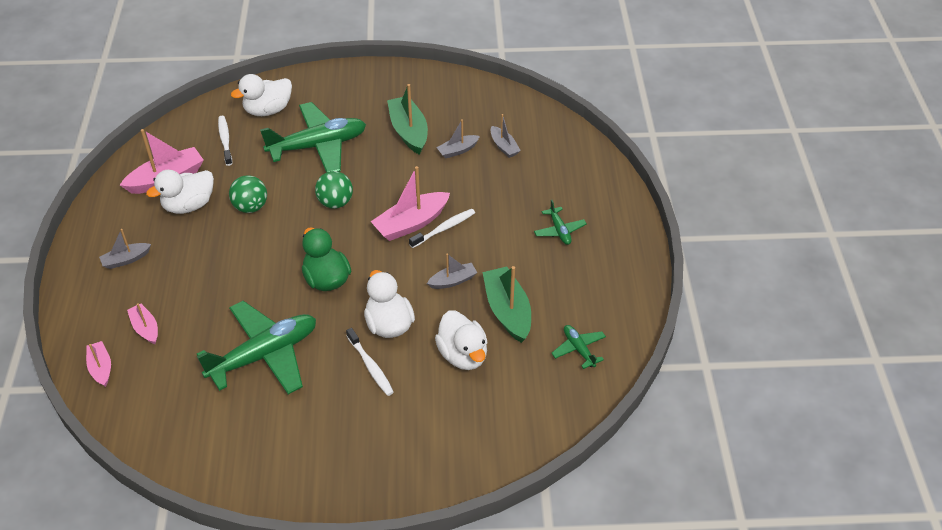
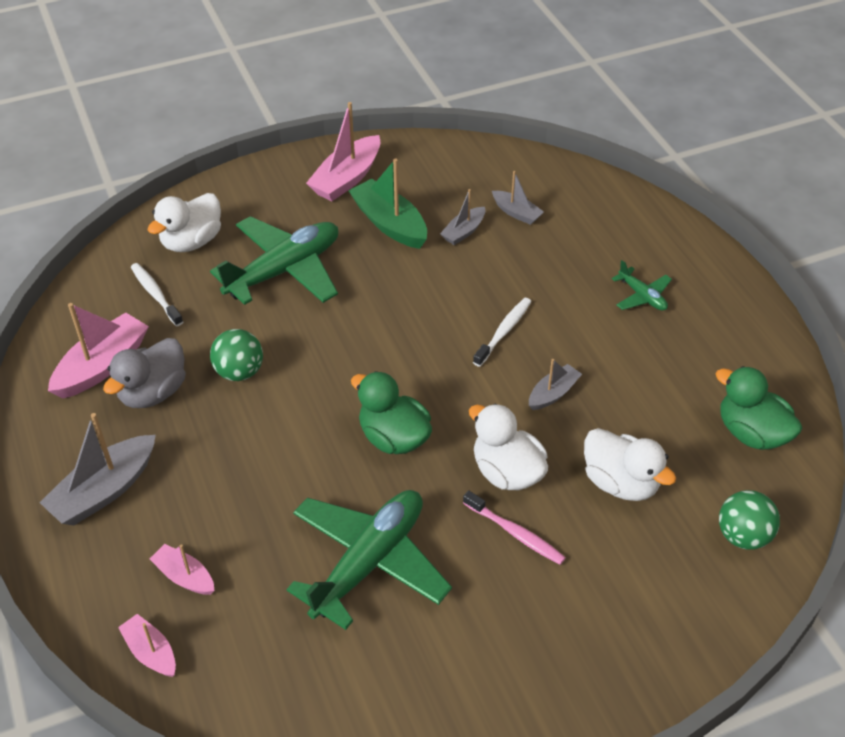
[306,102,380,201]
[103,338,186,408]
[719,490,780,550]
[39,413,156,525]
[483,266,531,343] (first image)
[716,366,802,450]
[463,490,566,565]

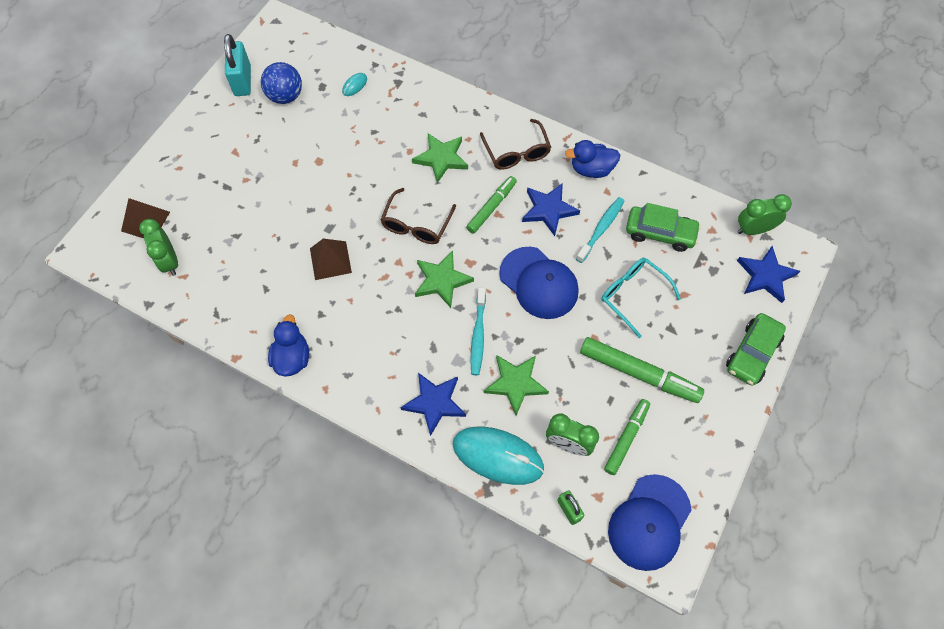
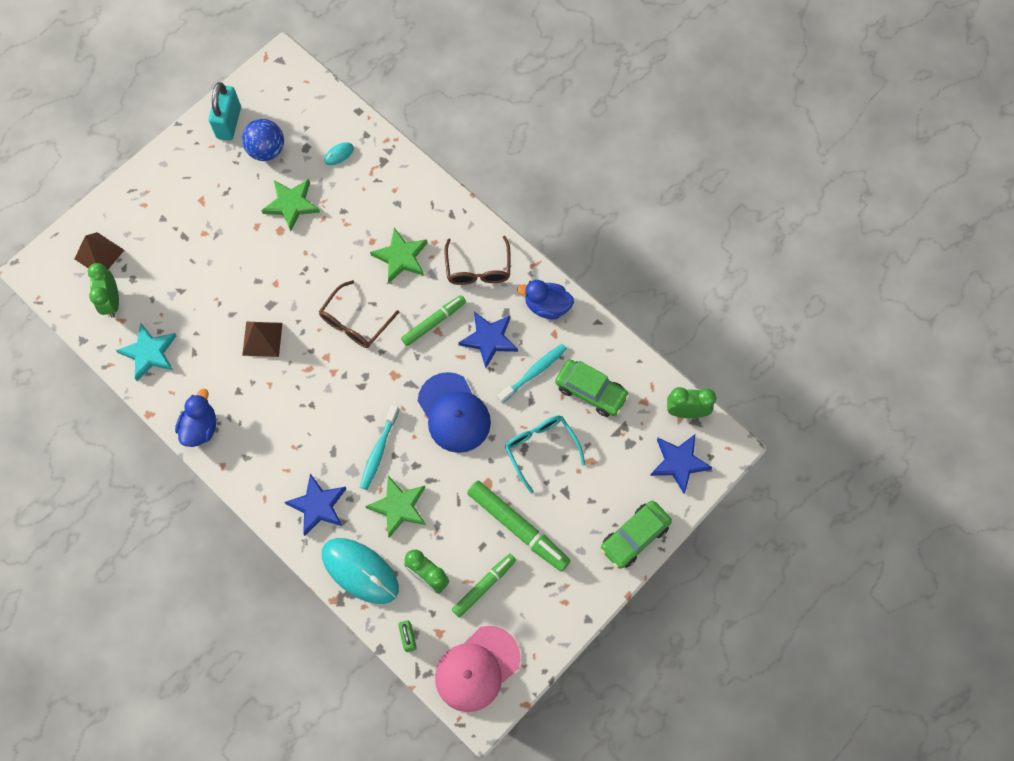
[261,179,320,231]
[435,626,520,712]
[116,323,176,381]

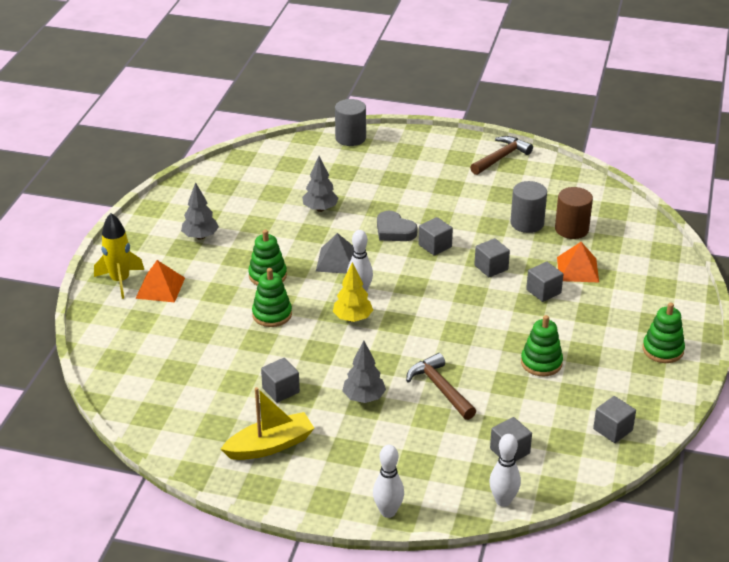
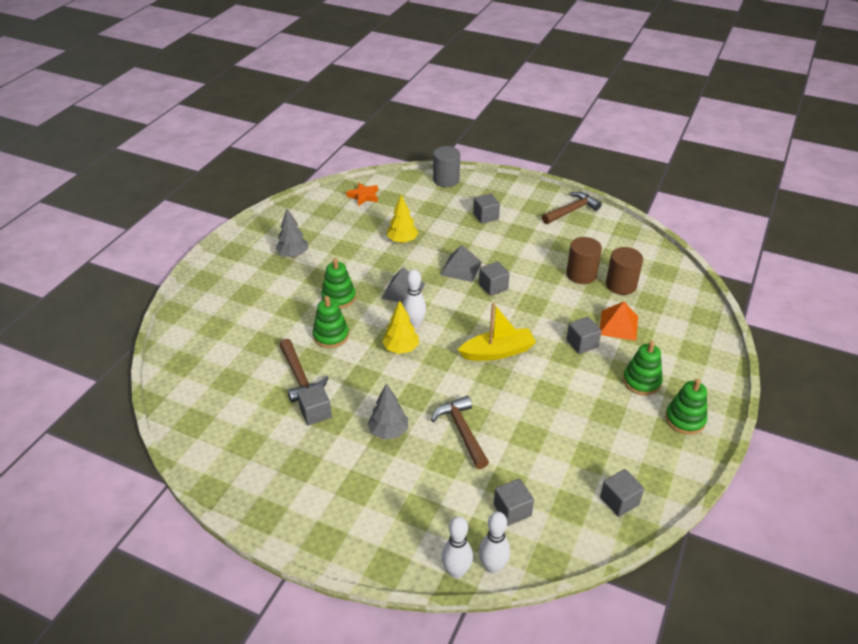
[387,195,418,243]
[566,237,602,284]
[440,245,482,282]
[94,213,144,299] (first image)
[473,193,500,224]
[135,260,185,302] (first image)
[623,341,663,395]
[458,303,536,361]
[441,516,473,578]
[346,183,378,206]
[279,339,329,403]

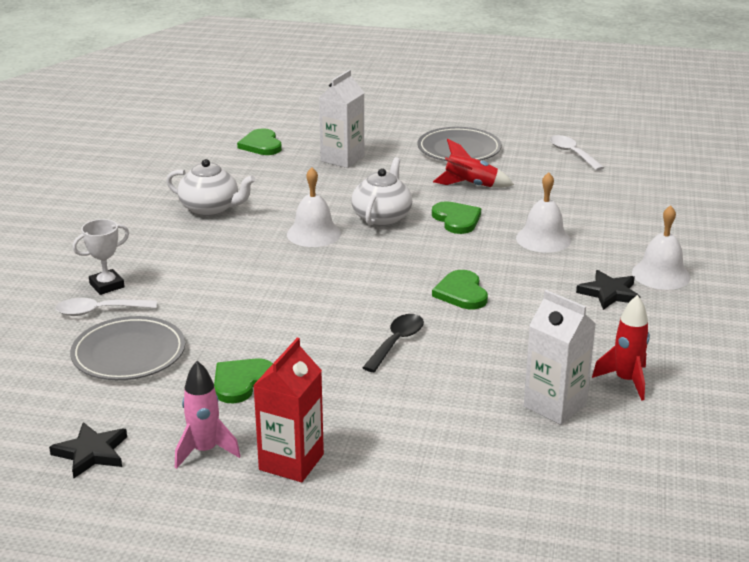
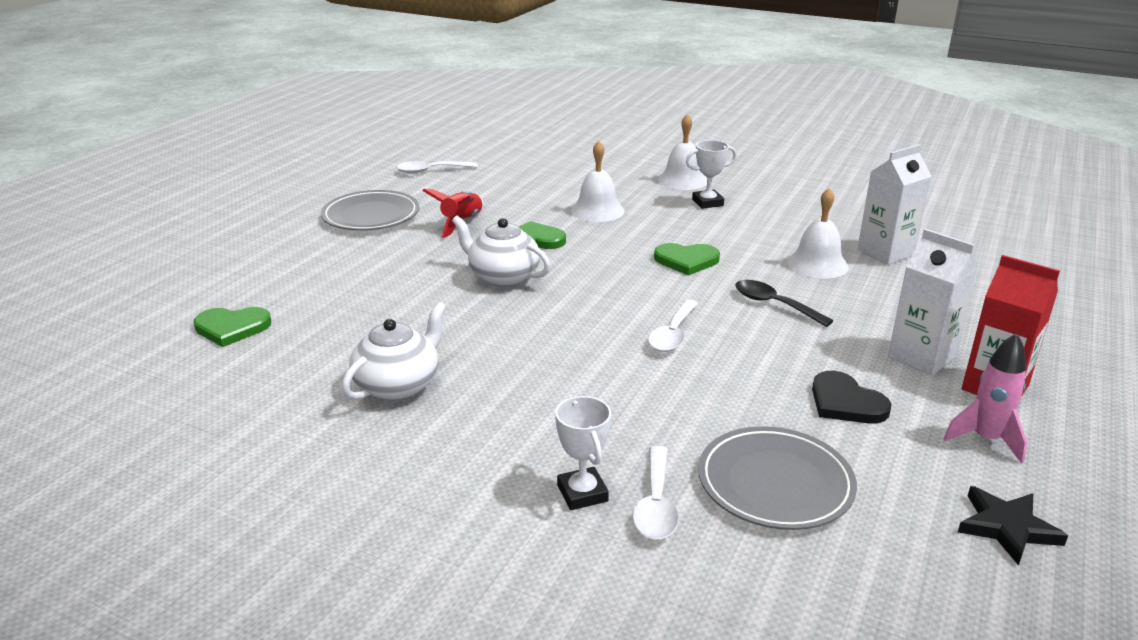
[888,229,978,375]
[787,188,849,279]
[686,140,737,209]
[592,295,650,401] (first image)
[812,371,891,424]
[648,299,698,352]

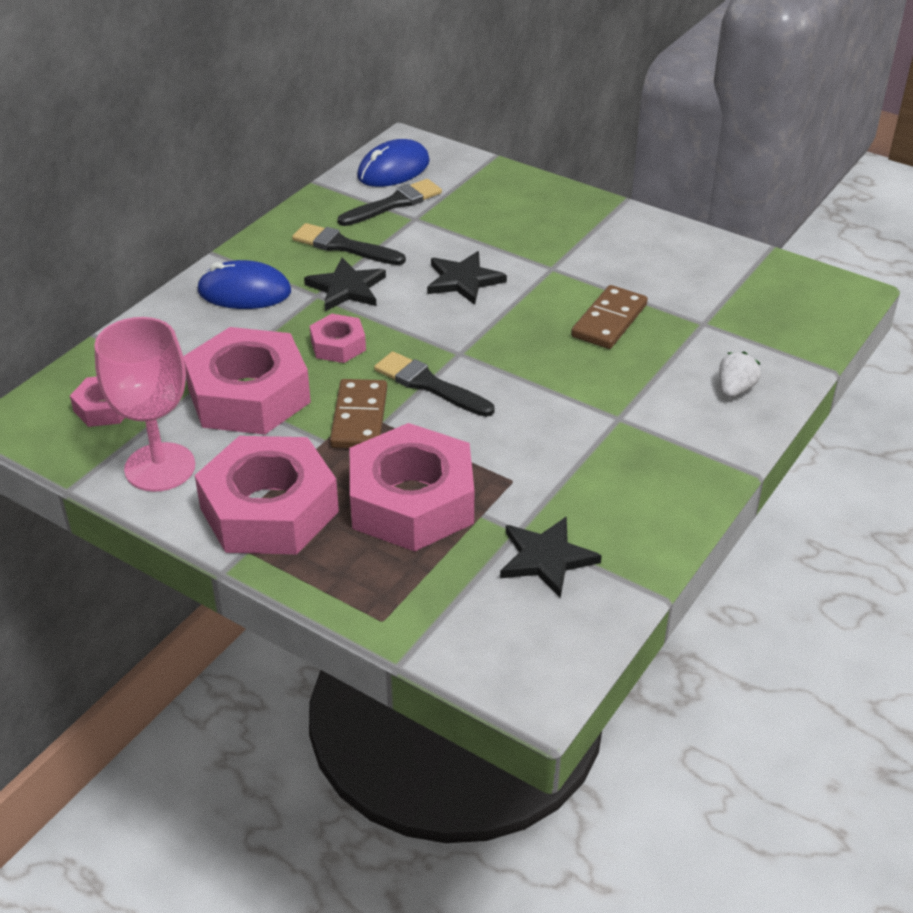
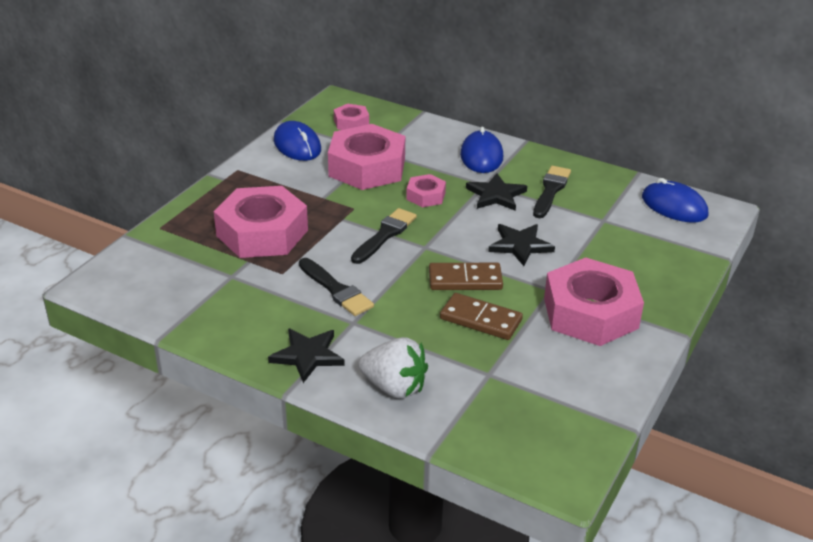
[299,258,374,316]
[274,121,321,161]
[358,337,428,399]
[429,263,503,290]
[544,257,644,346]
[268,328,345,383]

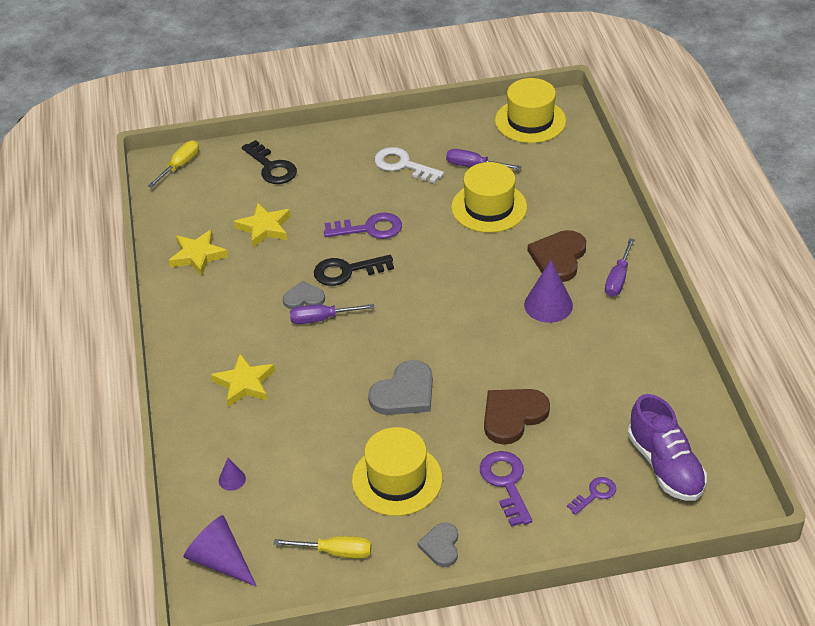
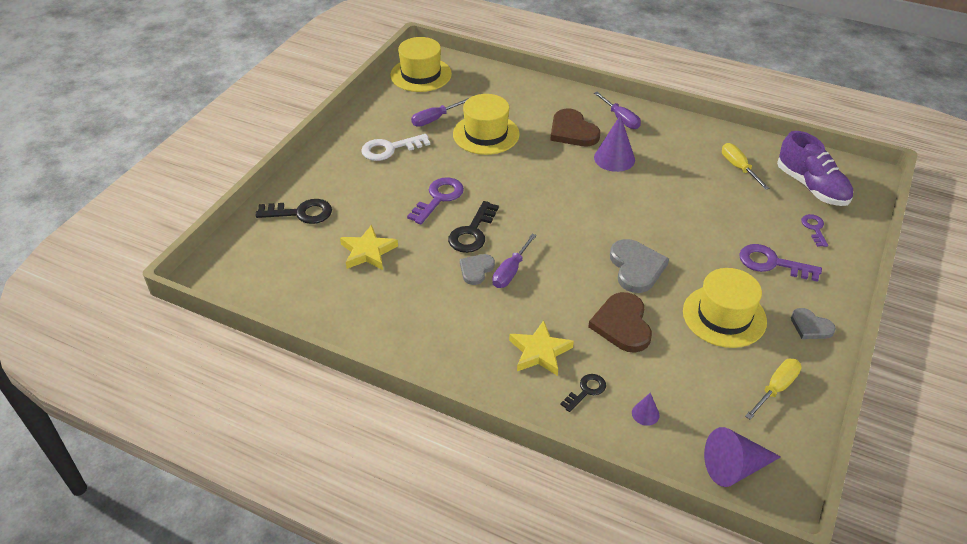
[722,143,769,190]
[169,230,228,276] (first image)
[588,292,652,353]
[777,131,853,206]
[560,374,606,412]

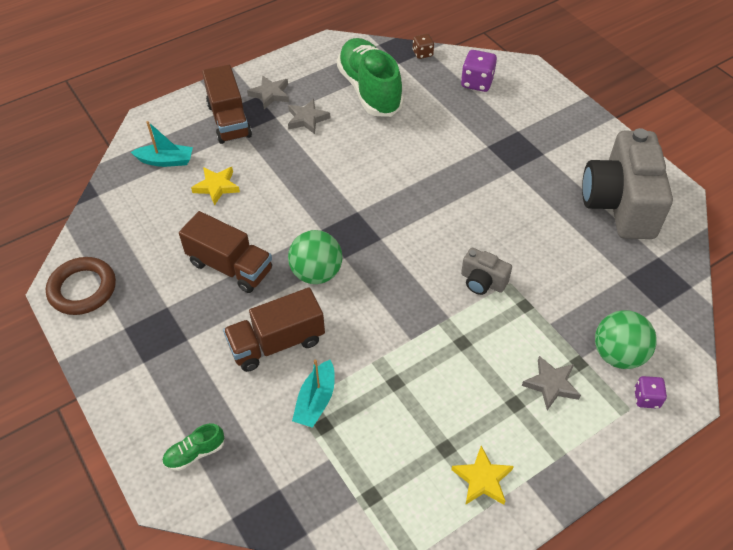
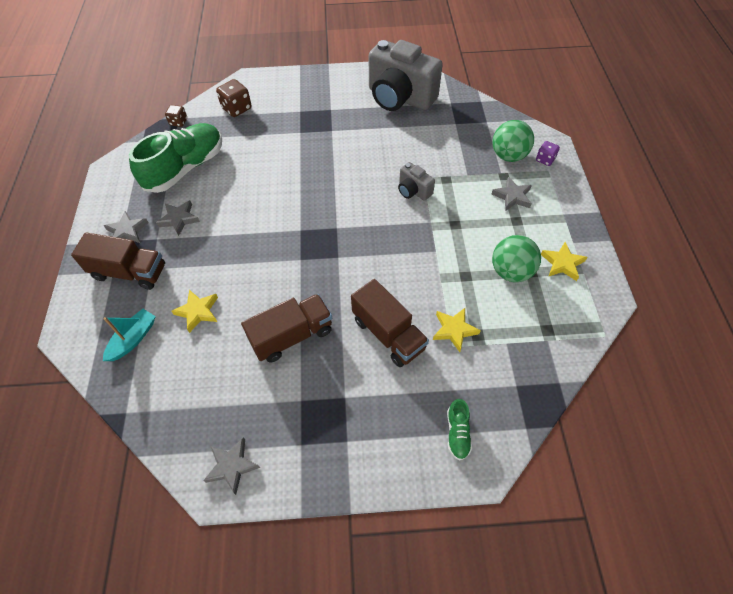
[129,123,222,193]
[216,79,252,117]
[492,235,541,282]
[398,162,435,201]
[203,437,260,495]
[351,279,429,367]
[433,308,481,352]

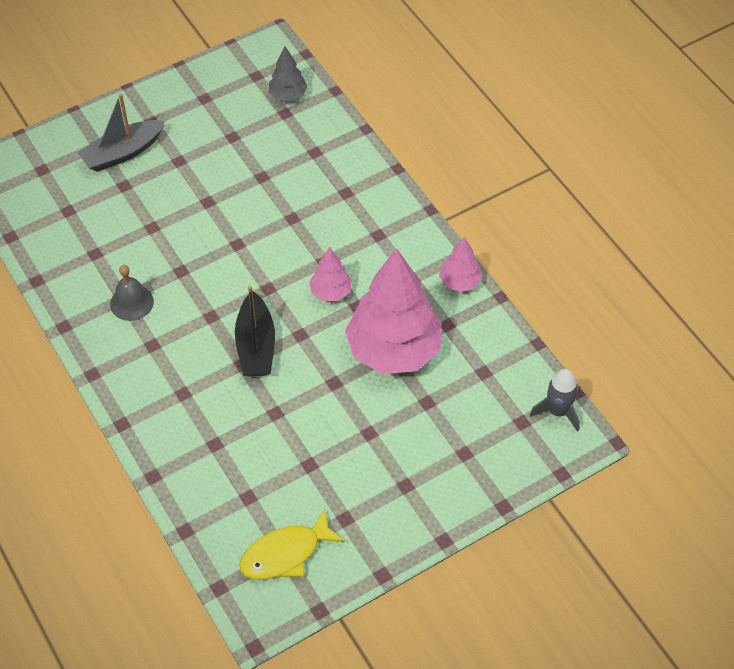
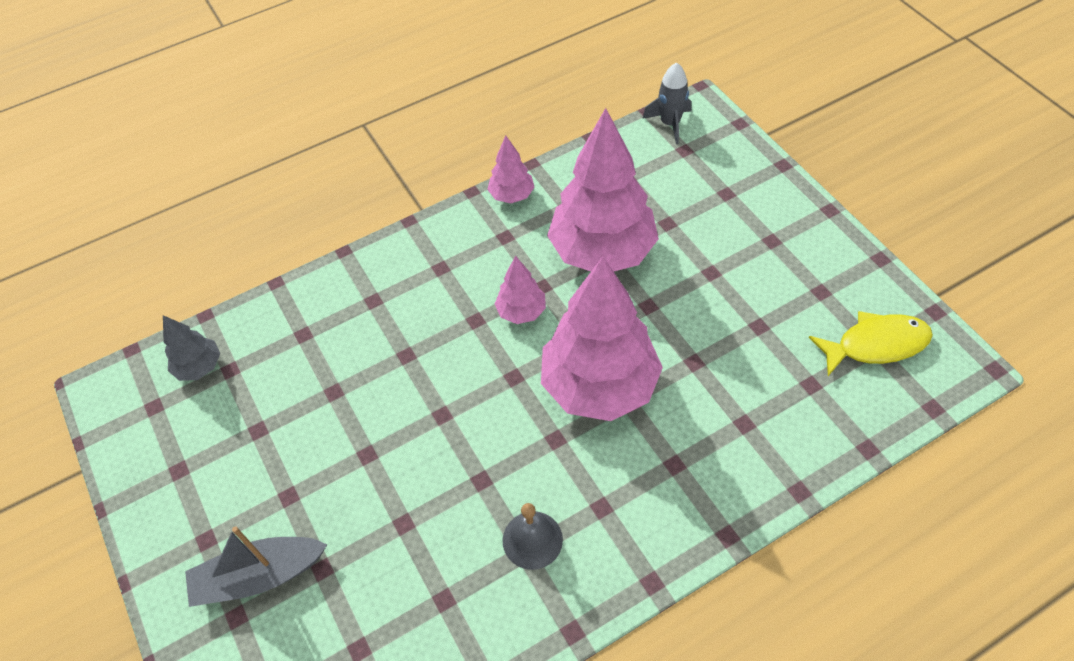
[185,526,328,607]
[541,256,663,421]
[809,311,933,376]

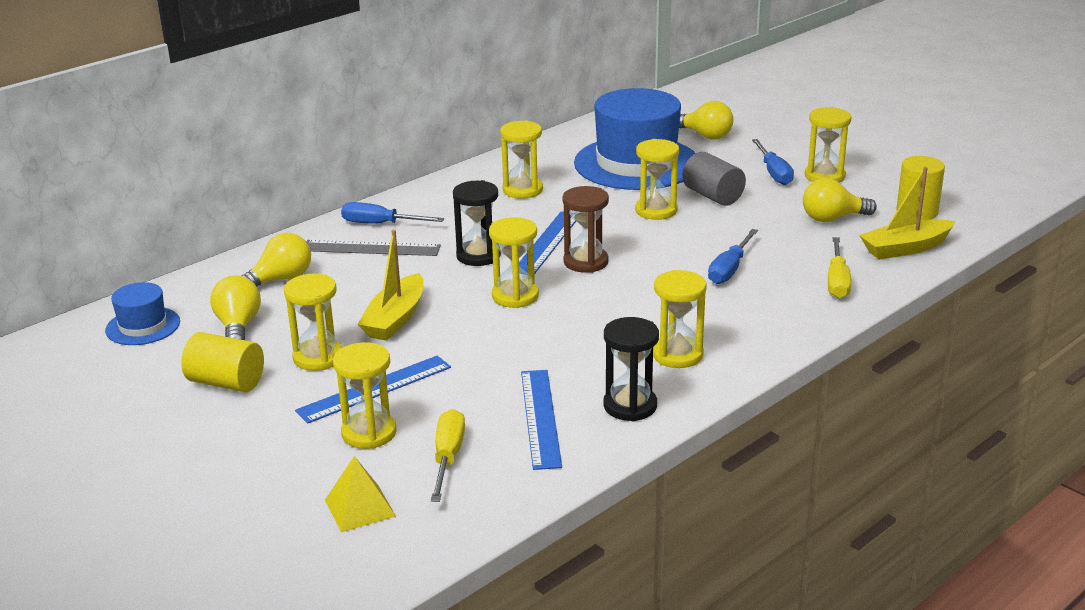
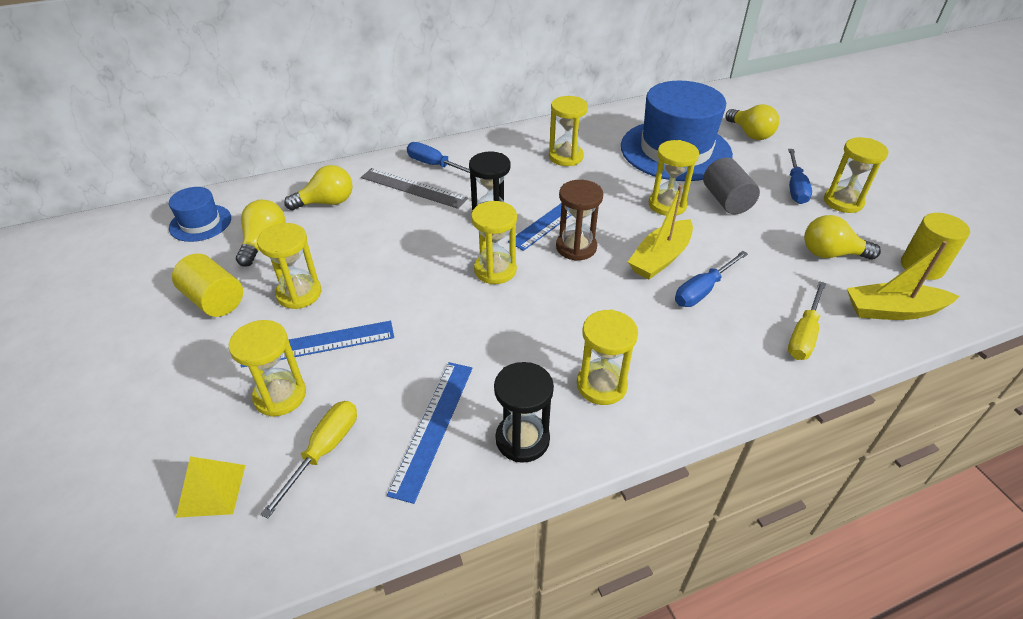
[628,185,693,280]

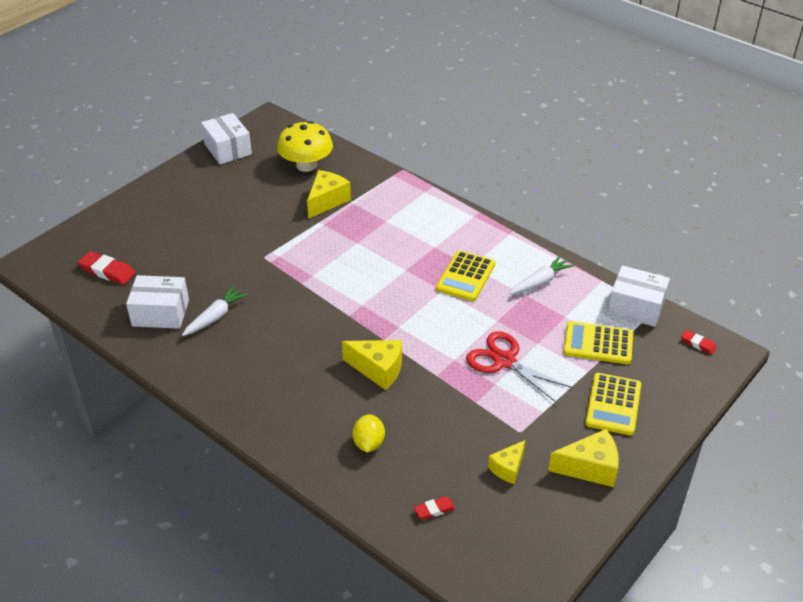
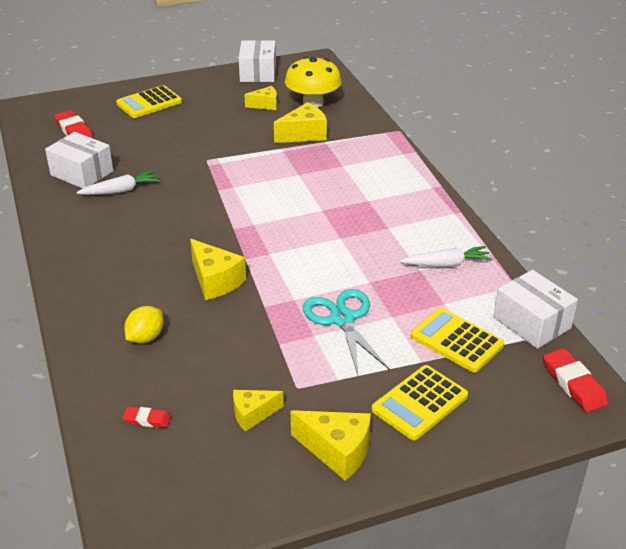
[116,85,182,118]
[543,348,608,413]
[303,289,390,375]
[244,86,277,110]

